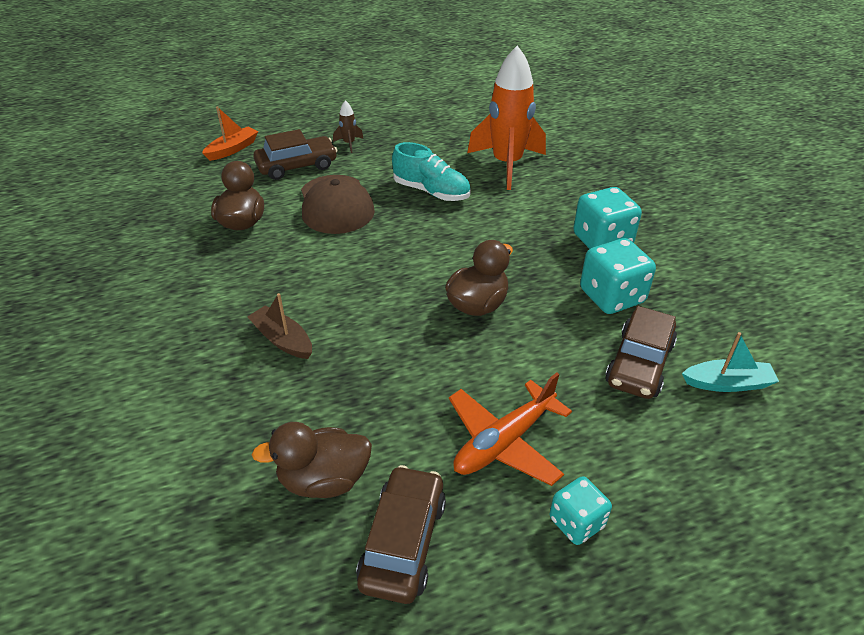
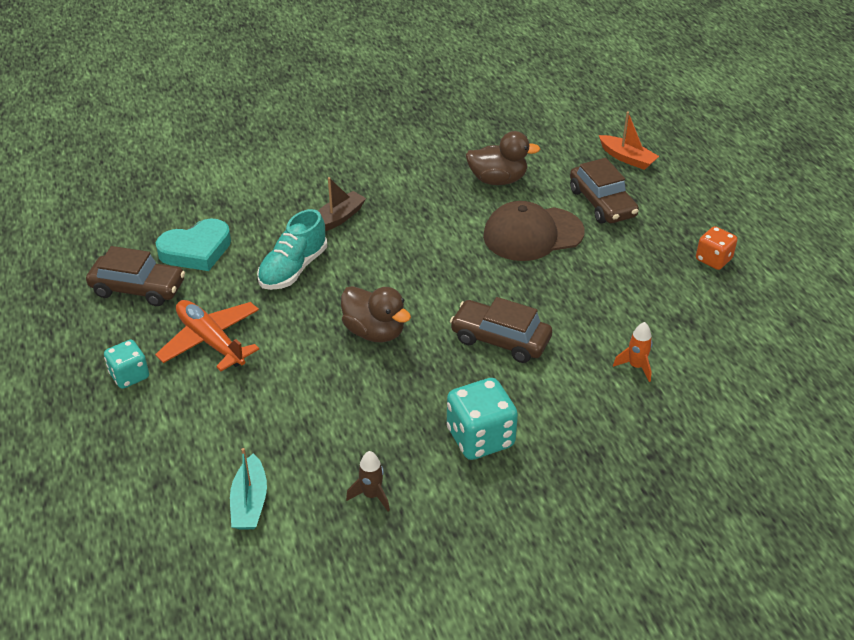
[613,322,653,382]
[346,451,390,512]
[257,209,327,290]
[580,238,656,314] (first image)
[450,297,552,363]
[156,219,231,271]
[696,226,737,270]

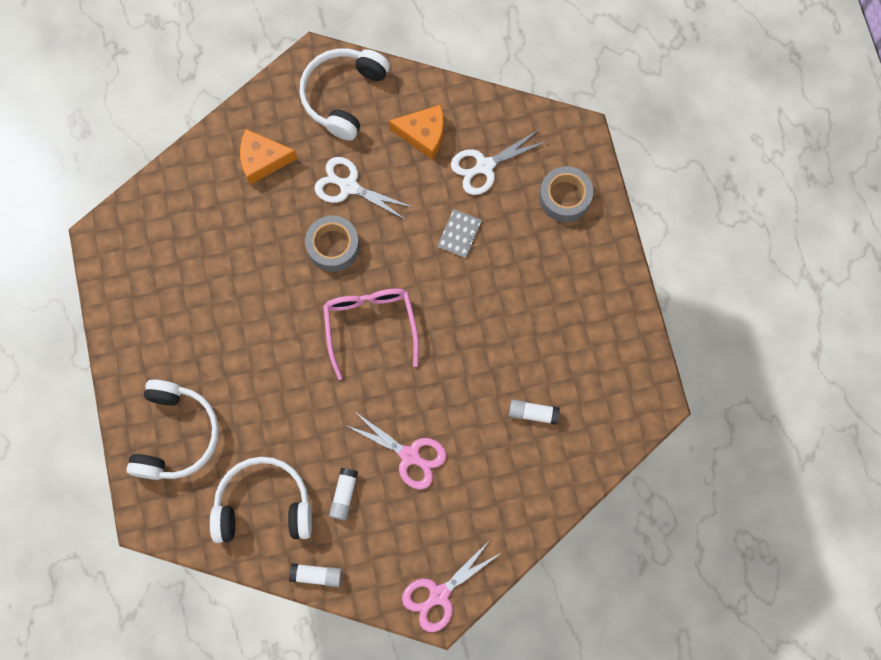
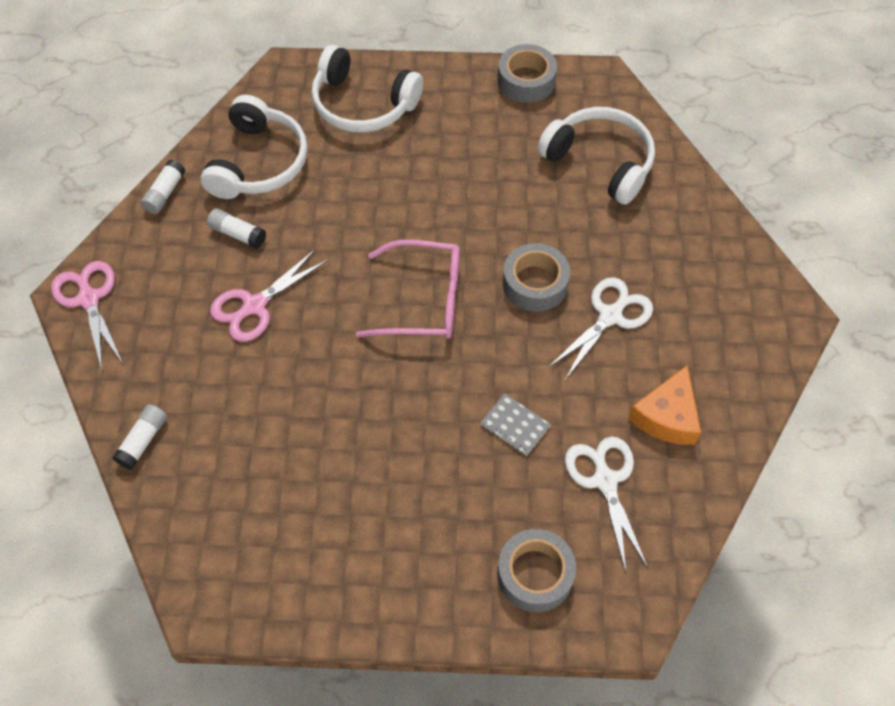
[537,107,655,205]
[240,129,298,185] (first image)
[112,404,167,470]
[498,44,557,103]

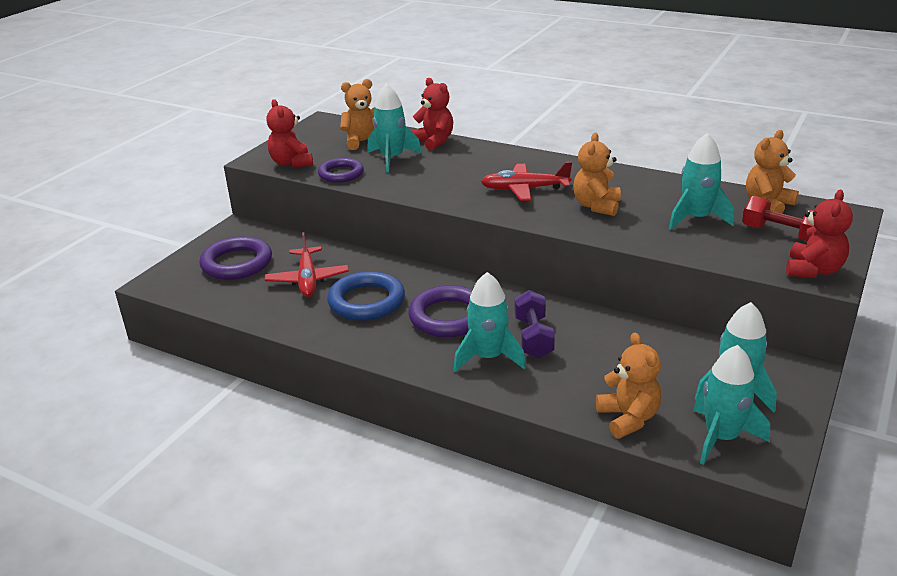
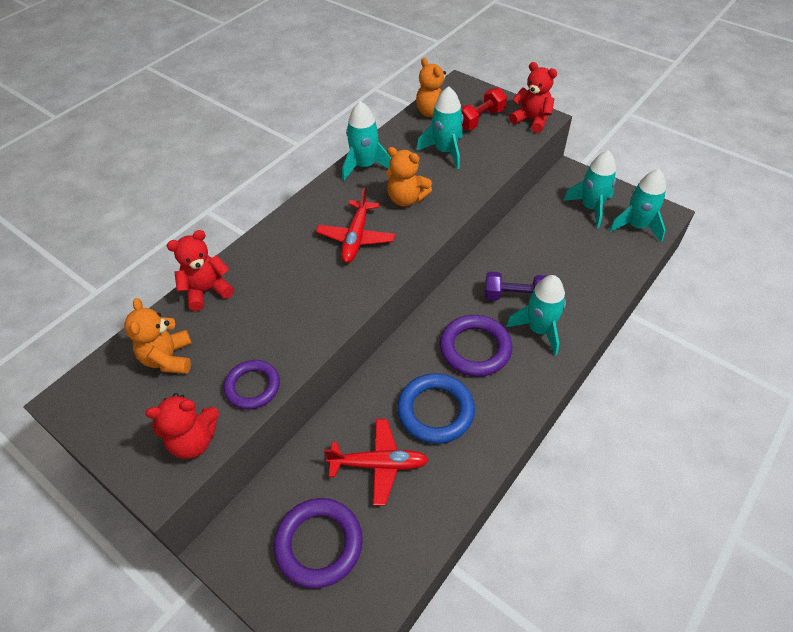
[342,101,391,181]
[596,333,661,438] (first image)

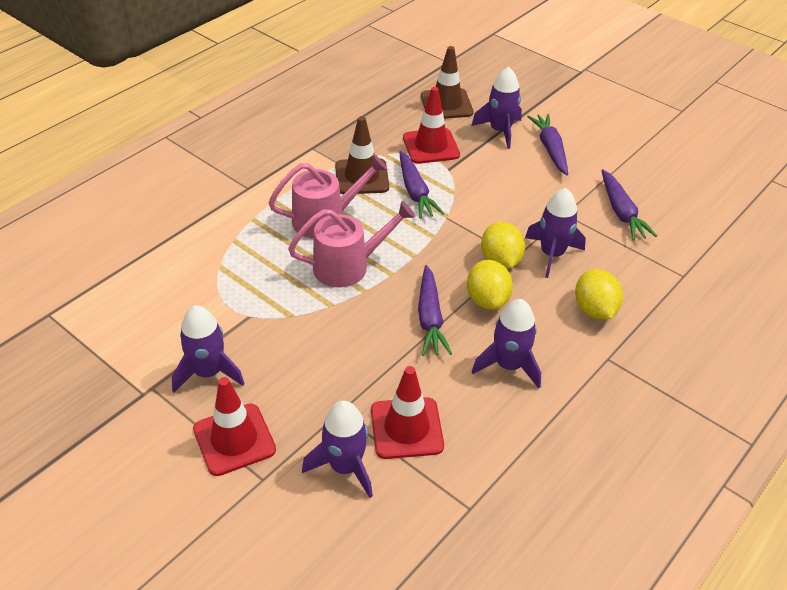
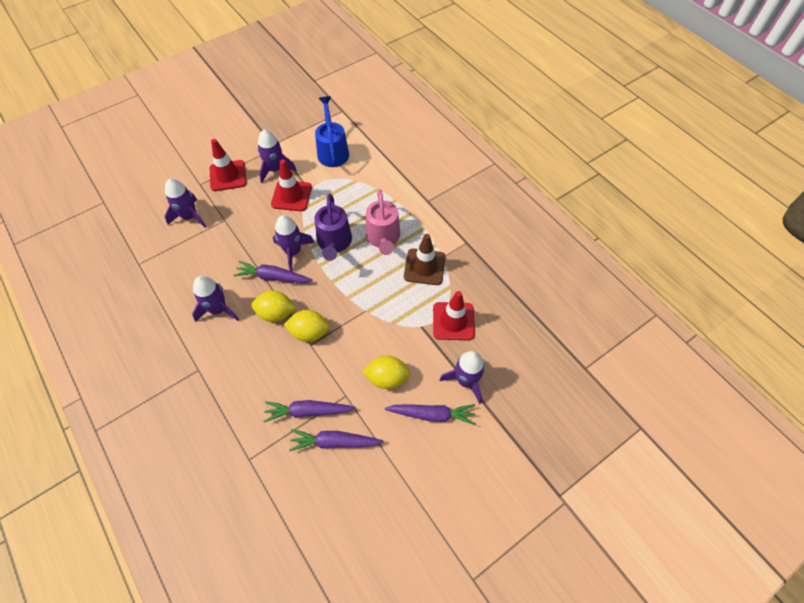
[421,46,473,119] (first image)
[264,400,355,422]
[273,215,315,271]
[314,194,352,261]
[362,356,411,389]
[271,160,312,211]
[315,96,349,167]

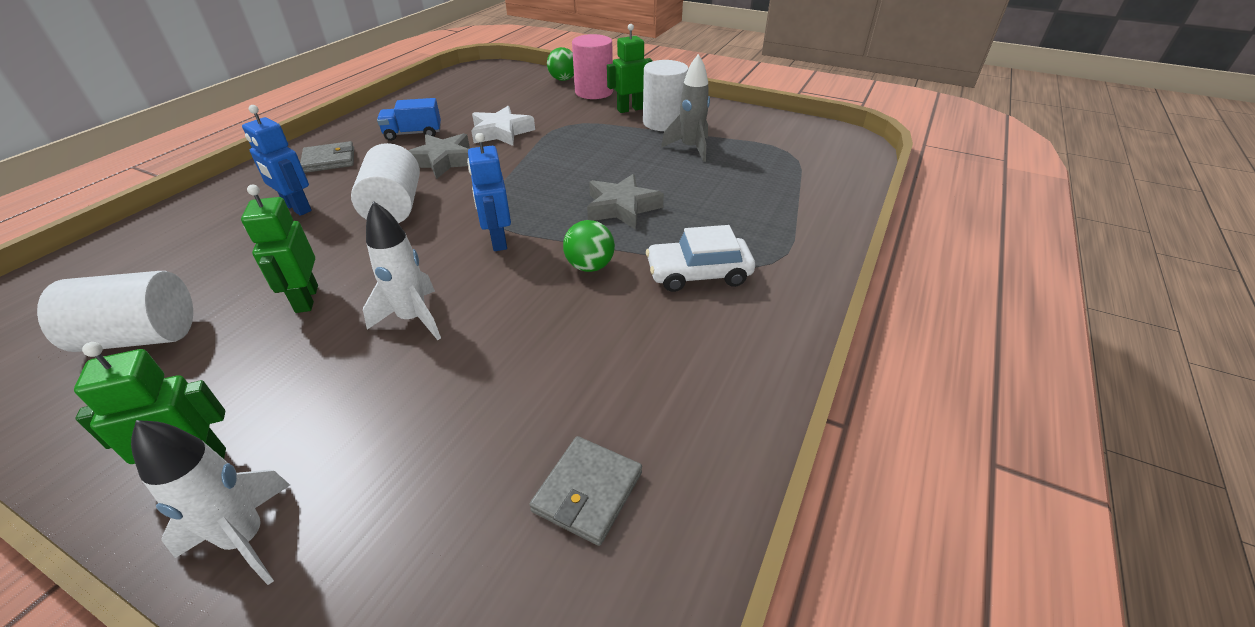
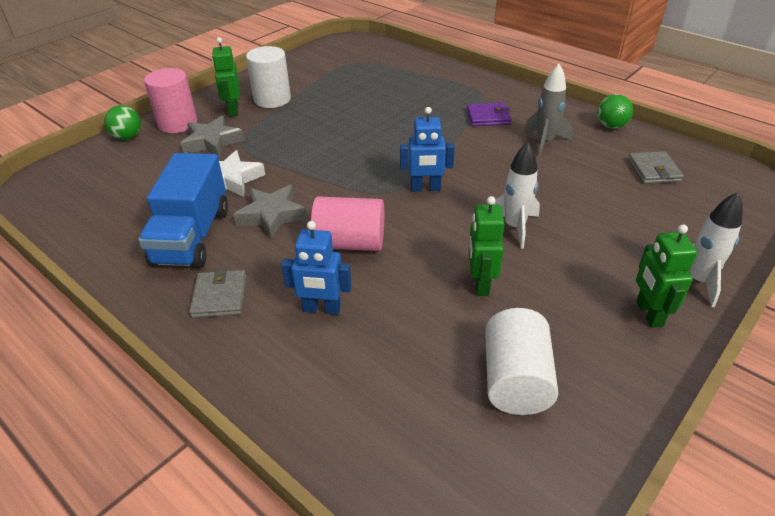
[524,64,572,156]
[138,153,228,268]
[281,221,352,315]
[311,196,384,251]
[181,116,244,158]
[468,196,504,296]
[597,94,633,129]
[467,102,512,126]
[628,151,684,184]

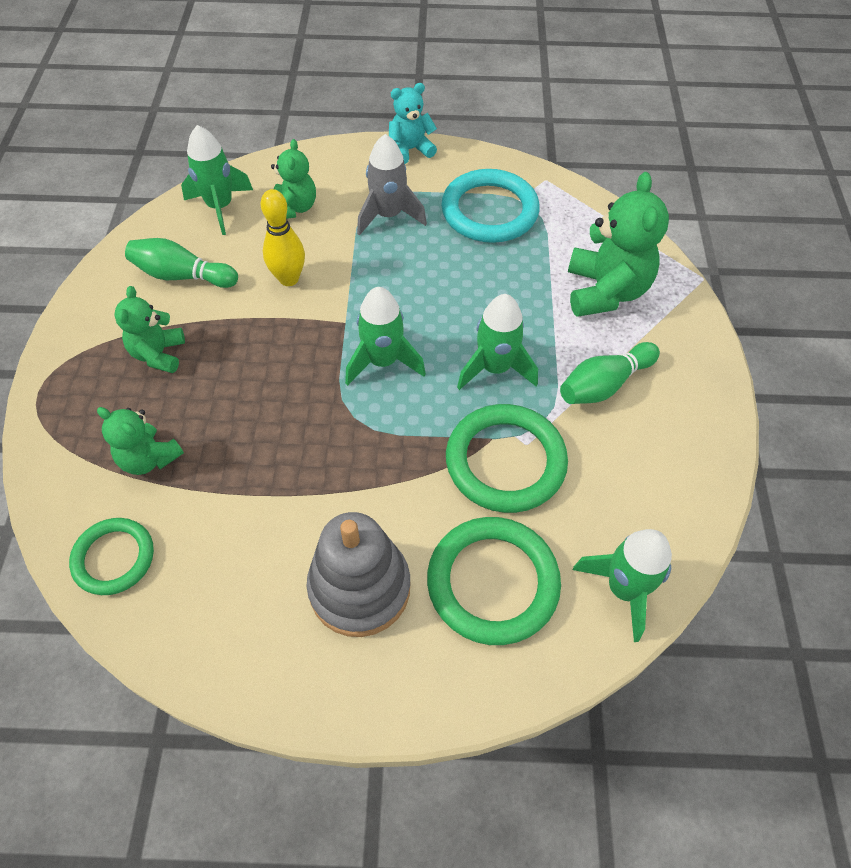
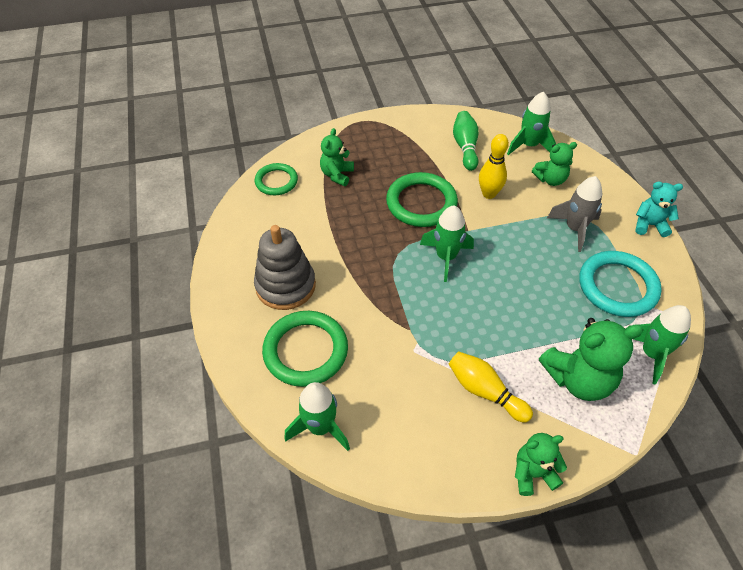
[635,181,683,237]
[515,433,567,496]
[628,305,691,385]
[449,351,533,423]
[386,172,458,227]

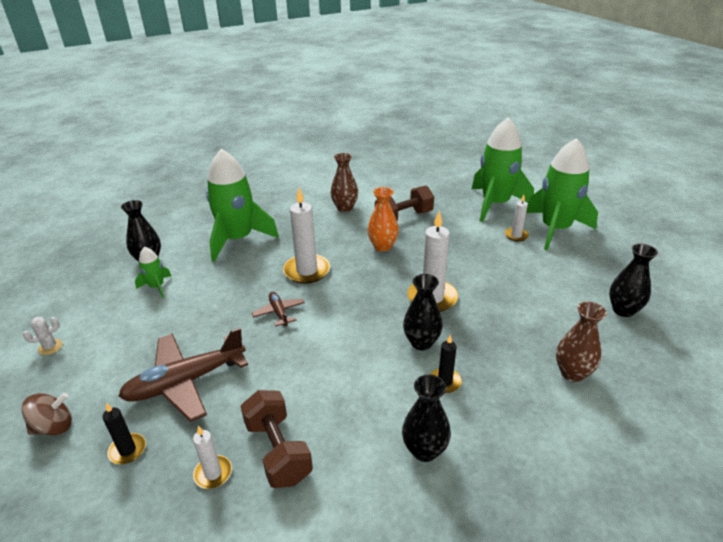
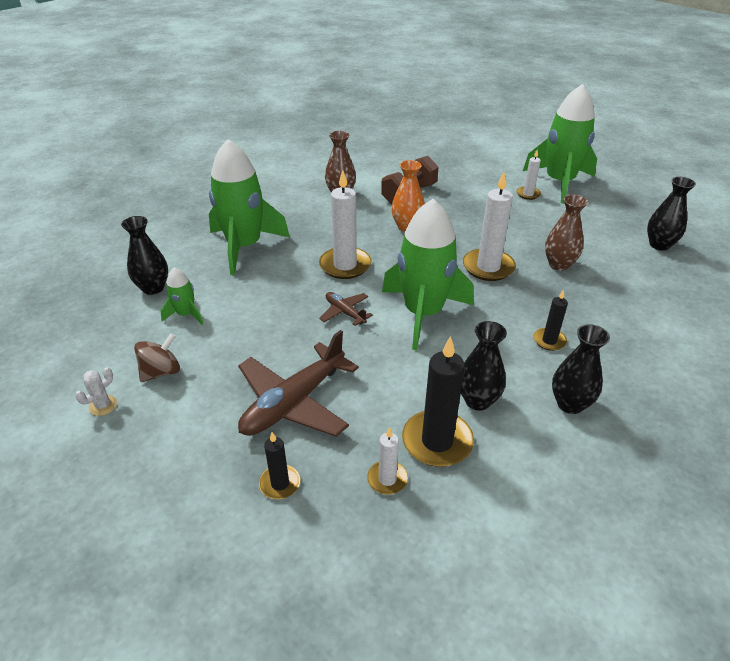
[382,199,474,350]
[461,321,507,411]
[545,194,588,271]
[402,336,474,467]
[134,333,180,382]

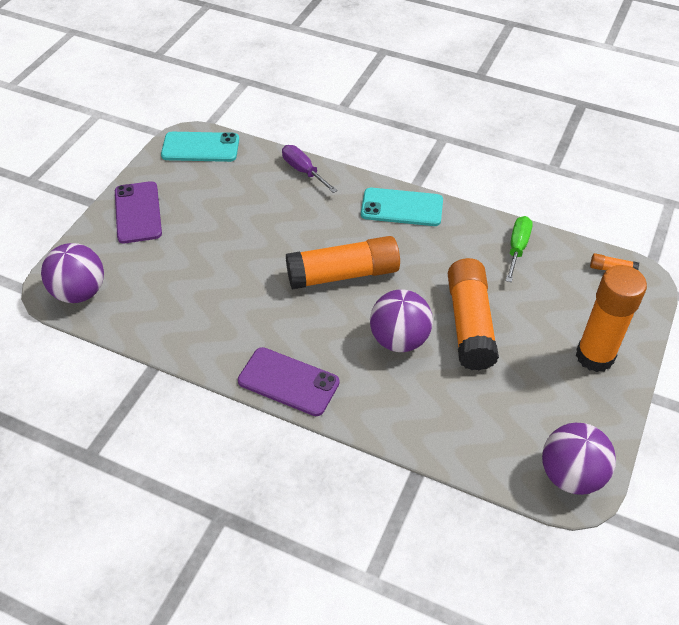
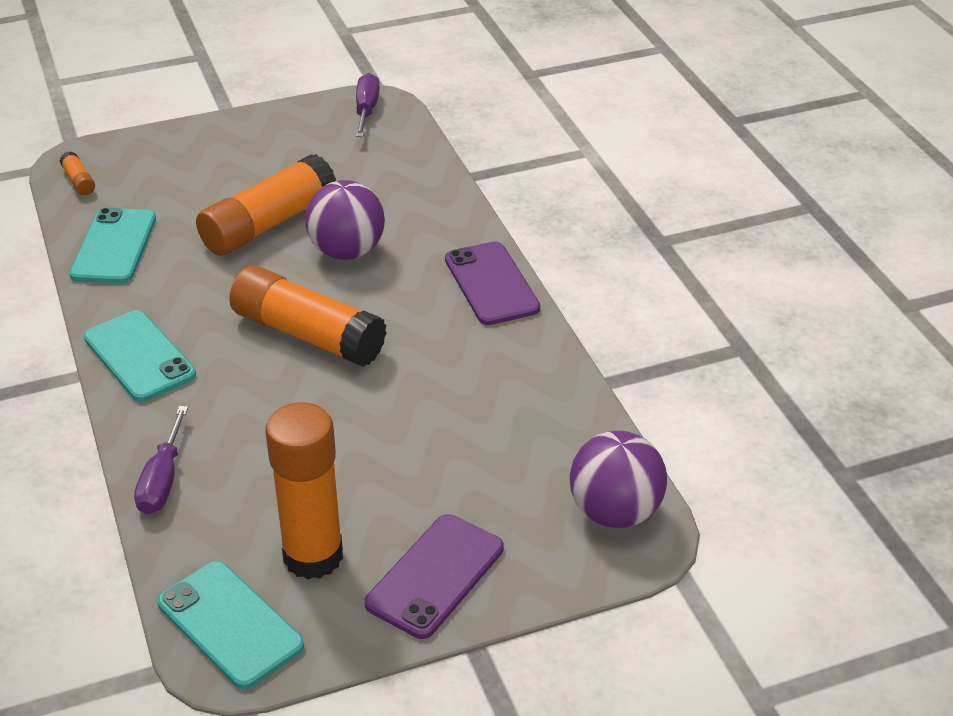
[69,208,156,283]
[265,402,343,579]
[356,73,380,137]

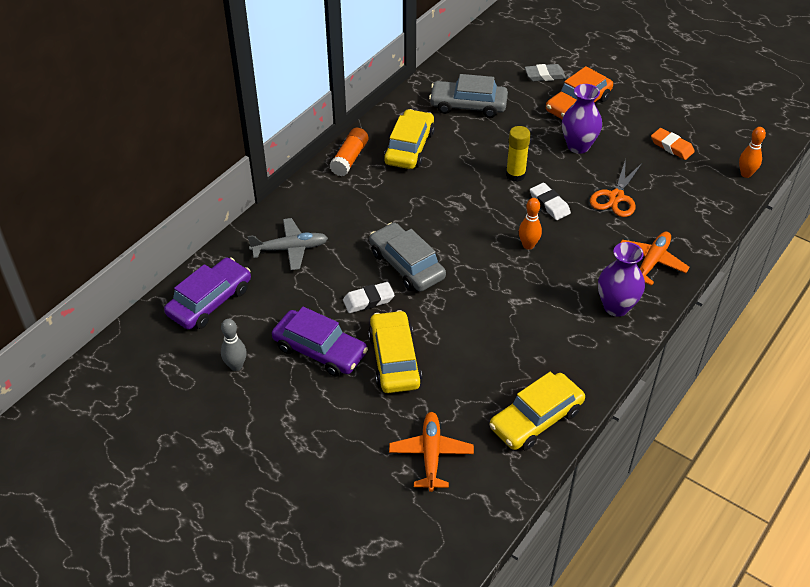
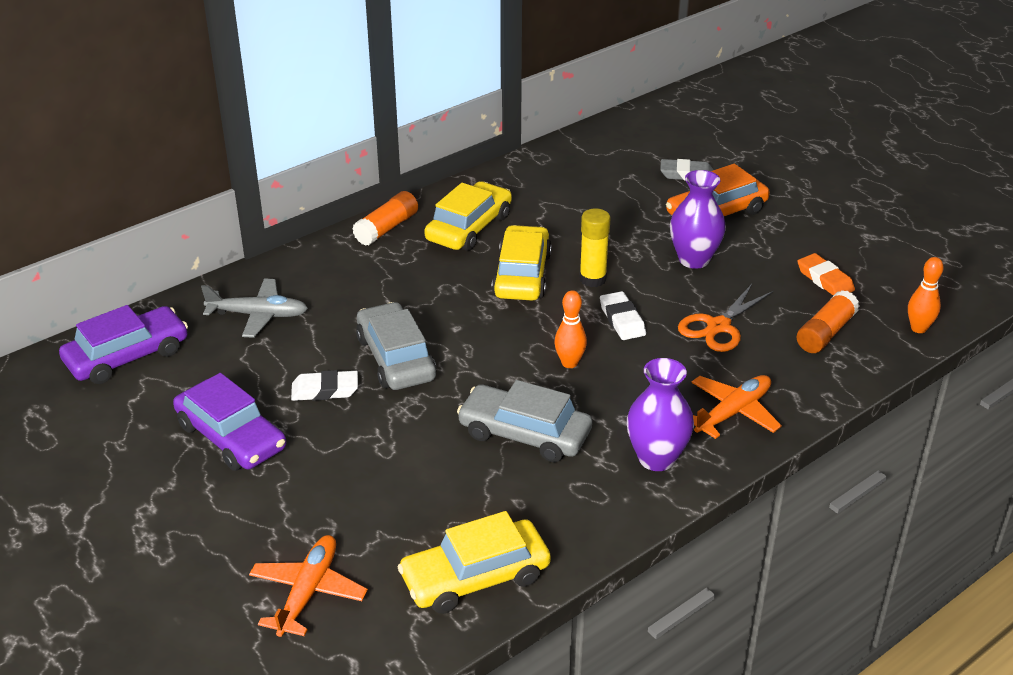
[457,380,592,462]
[492,225,552,301]
[221,319,247,371] (first image)
[797,290,860,353]

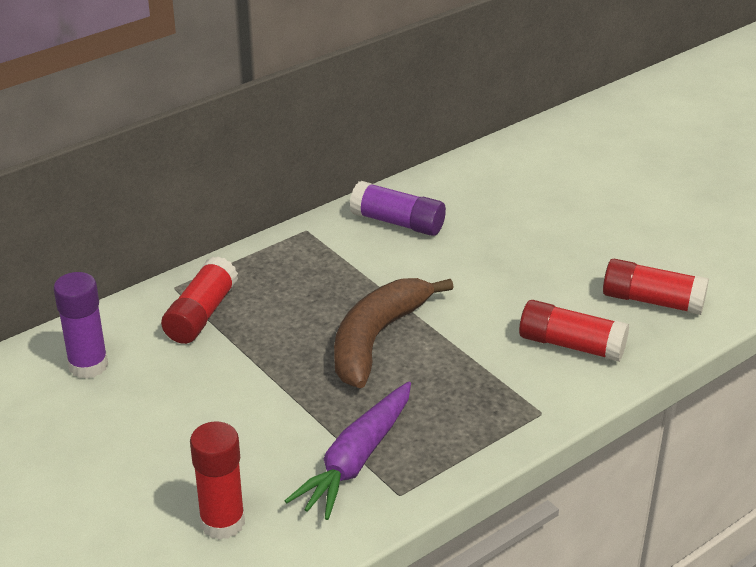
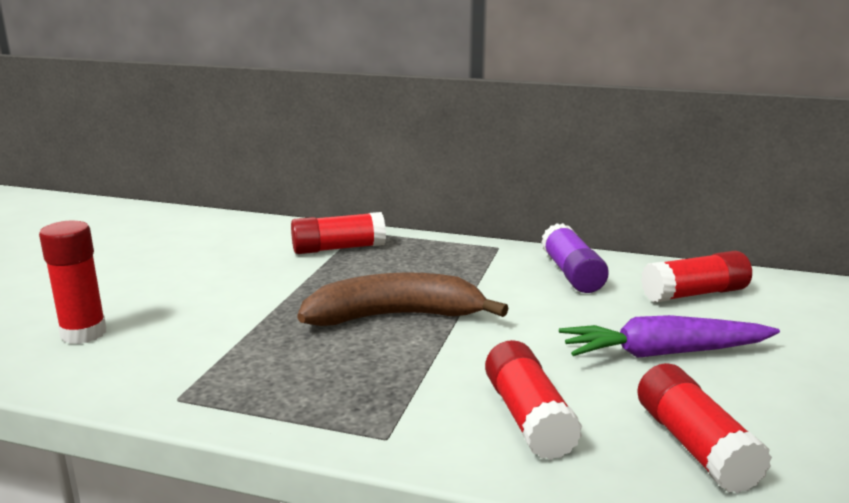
[53,272,108,379] (first image)
[559,315,780,358]
[641,251,752,302]

